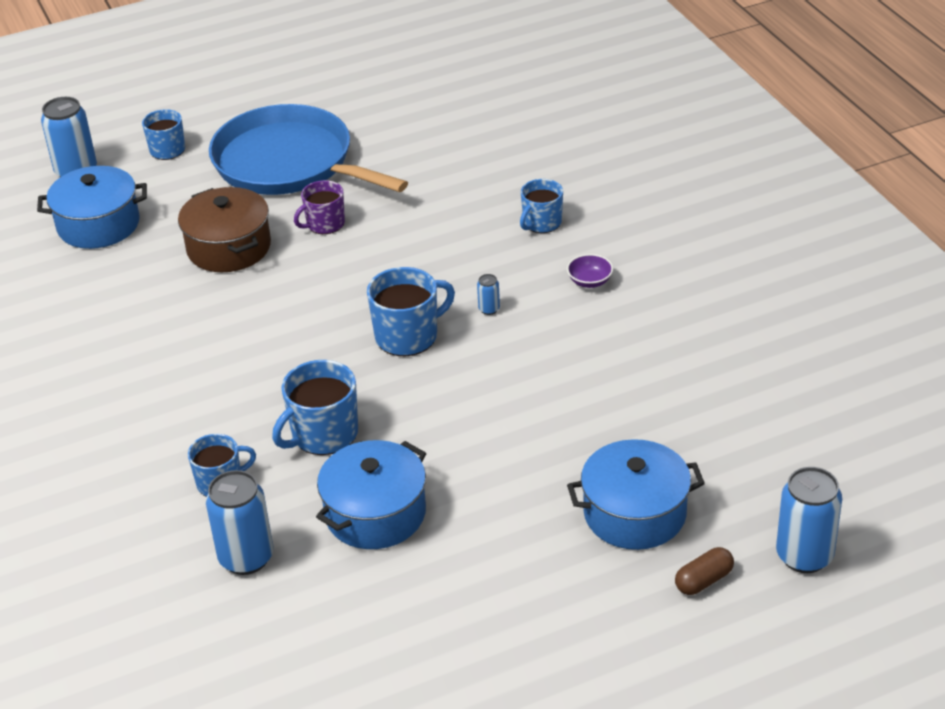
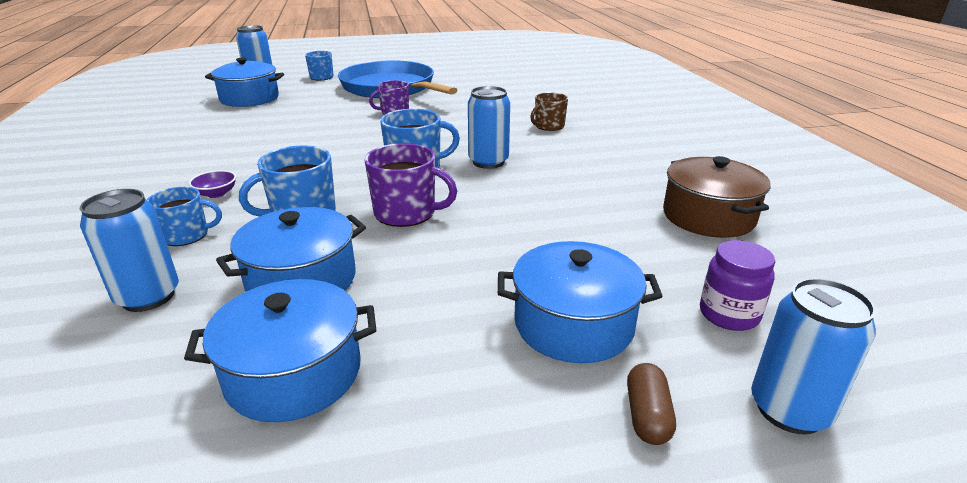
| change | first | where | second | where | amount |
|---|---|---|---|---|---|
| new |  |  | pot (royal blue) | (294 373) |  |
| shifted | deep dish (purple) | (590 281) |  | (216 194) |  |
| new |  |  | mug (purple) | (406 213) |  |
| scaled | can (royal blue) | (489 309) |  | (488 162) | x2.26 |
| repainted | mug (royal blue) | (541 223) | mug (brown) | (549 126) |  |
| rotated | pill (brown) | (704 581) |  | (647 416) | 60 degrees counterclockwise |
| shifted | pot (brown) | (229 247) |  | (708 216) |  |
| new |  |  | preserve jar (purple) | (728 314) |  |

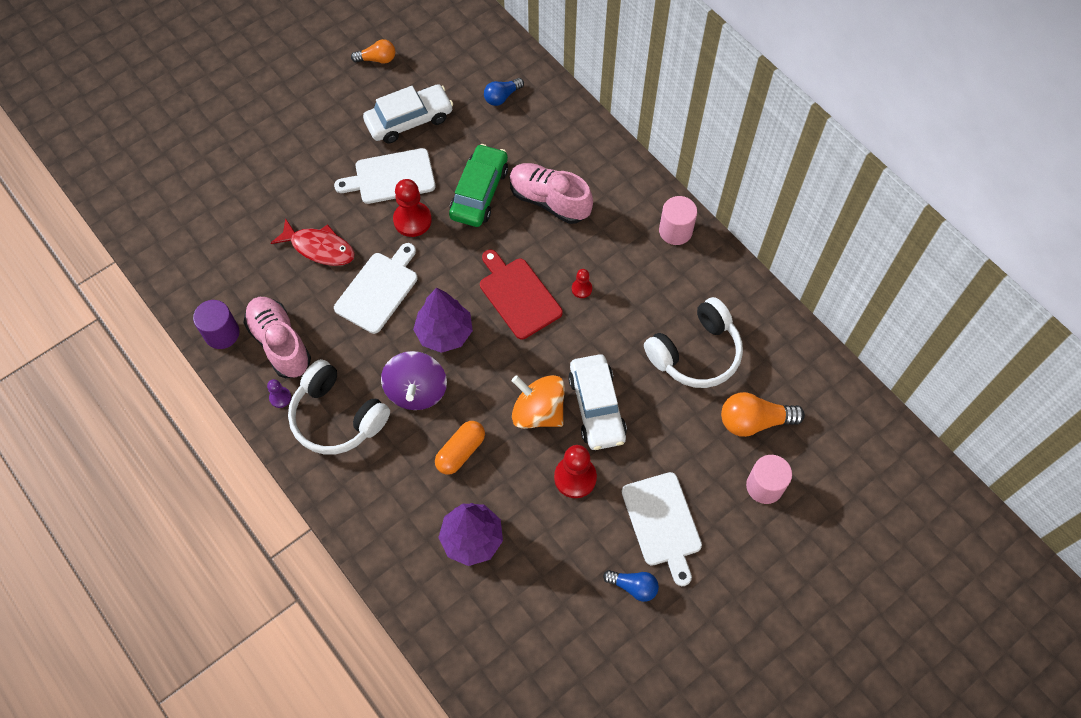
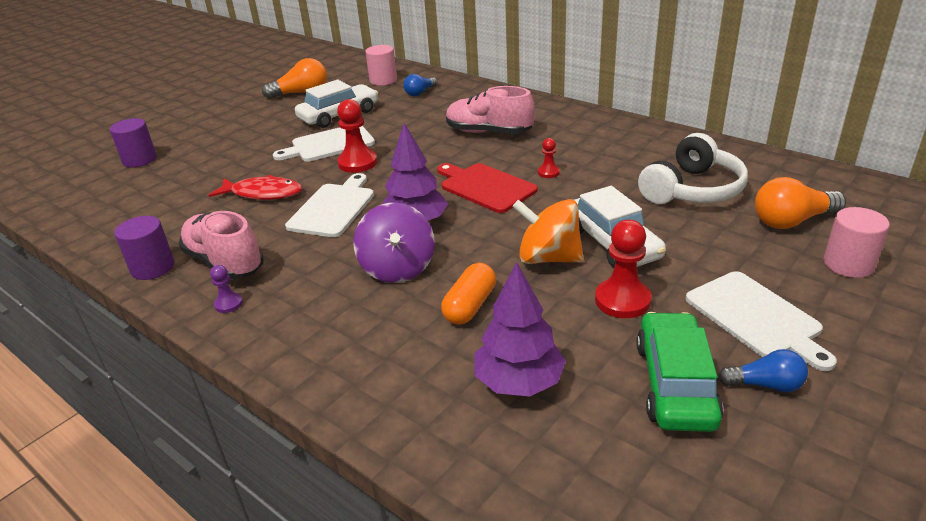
| change | first | where | second | where | amount |
|---|---|---|---|---|---|
| new |  |  | cylinder (purple) | (139 160) |  |
| scaled | light bulb (bright orange) | (377 59) |  | (301 93) | x1.61 |
| shifted | cylinder (pink) | (675 231) |  | (383 80) |  |
| shifted | toy car (leaf-green) | (479 192) |  | (675 383) |  |
| gone | over-ear headphones (white) | (337 417) |  |  |  |

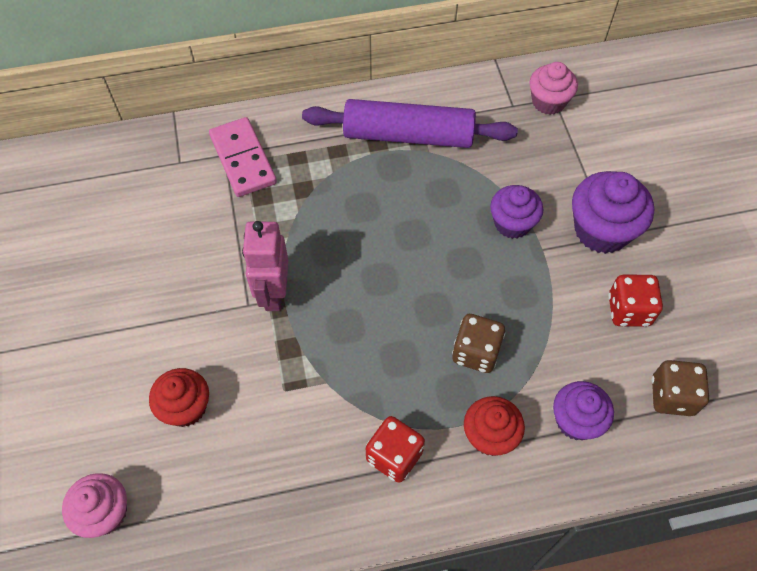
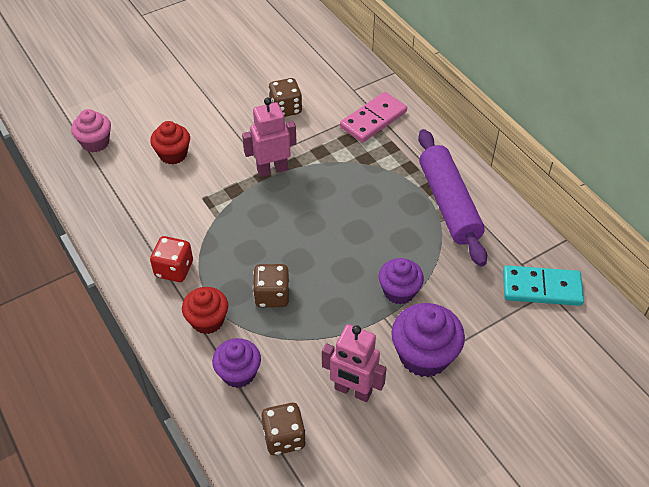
| change | first | where | second | where | amount |
|---|---|---|---|---|---|
| new |  |  | die (brown) | (285 109) |  |
| swapped | die (scarlet) | (628 310) | robot figure (pink) | (353 391) |  |
| swapped | muffin (pink) | (548 102) | domino tile (turquoise) | (541 288) |  |

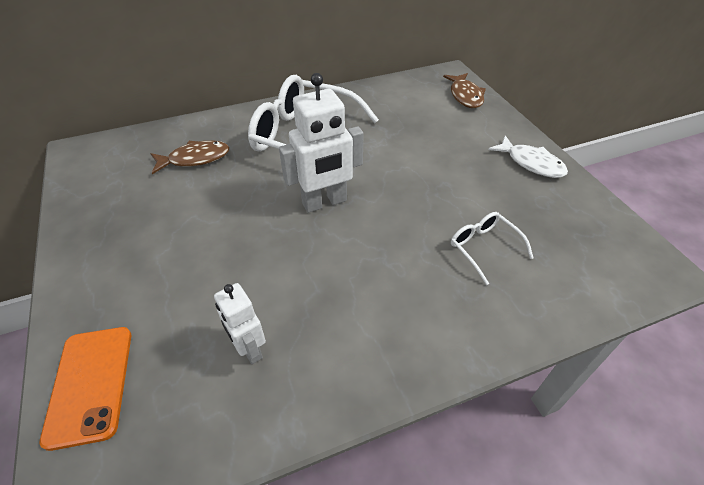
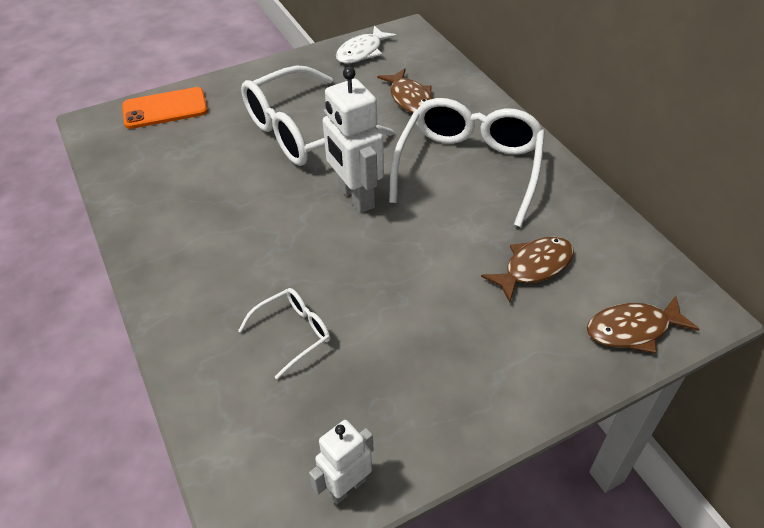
| change | first | where | second | where | amount |
|---|---|---|---|---|---|
| new |  |  | glasses (white) | (303 131) |  |
| shifted | robot figure (white) | (249 349) |  | (347 486) |  |
| shifted | fish figure (white) | (531 163) |  | (362 52) |  |
| new |  |  | fish figure (brown) | (534 267) |  |

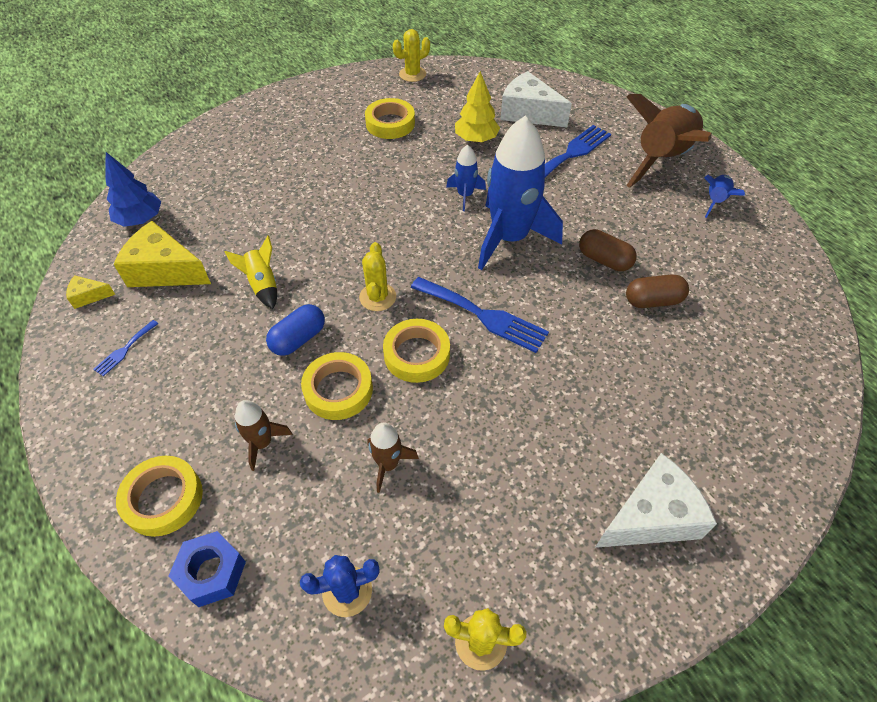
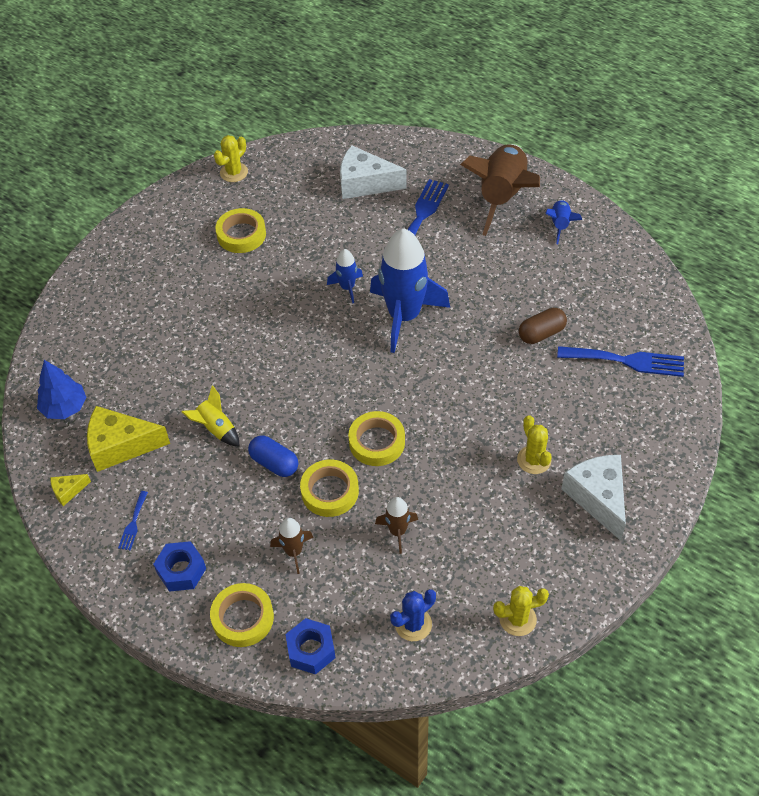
| change | first | where | second | where | amount |
|---|---|---|---|---|---|
| new |  |  | hex nut (royal blue) | (181 571) |  |
| rotated | pill (royal blue) | (298 339) |  | (274 463) | 75 degrees counterclockwise |
| shifted | prickly plant (golden) | (377 297) |  | (534 460) |  |
| shifted | dinner fork (royal blue) | (483 315) |  | (627 361) |  |
| rotated | piece of cheese (white) | (651 516) |  | (598 497) | 60 degrees counterclockwise |
| gone | fir tree (golden) | (476 139) |  |  |  |
| gone | pill (brown) | (604 260) |  |  |  |

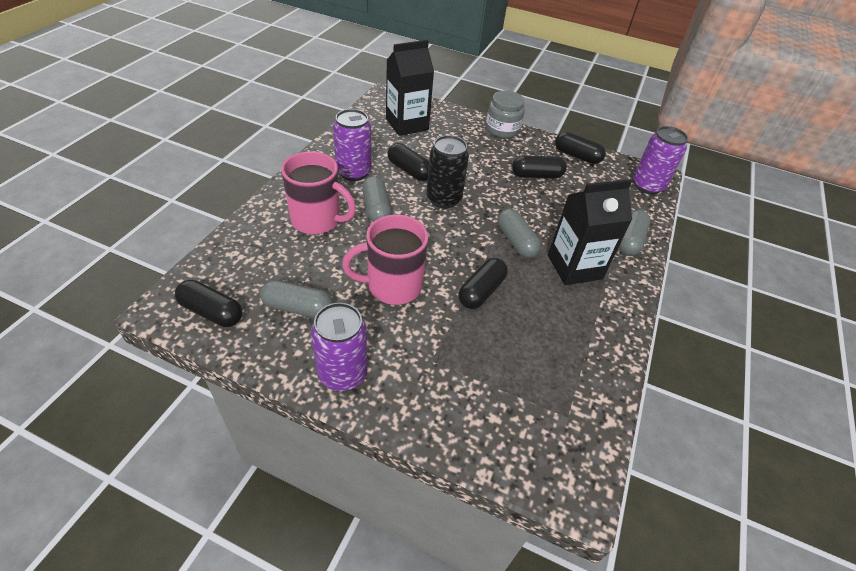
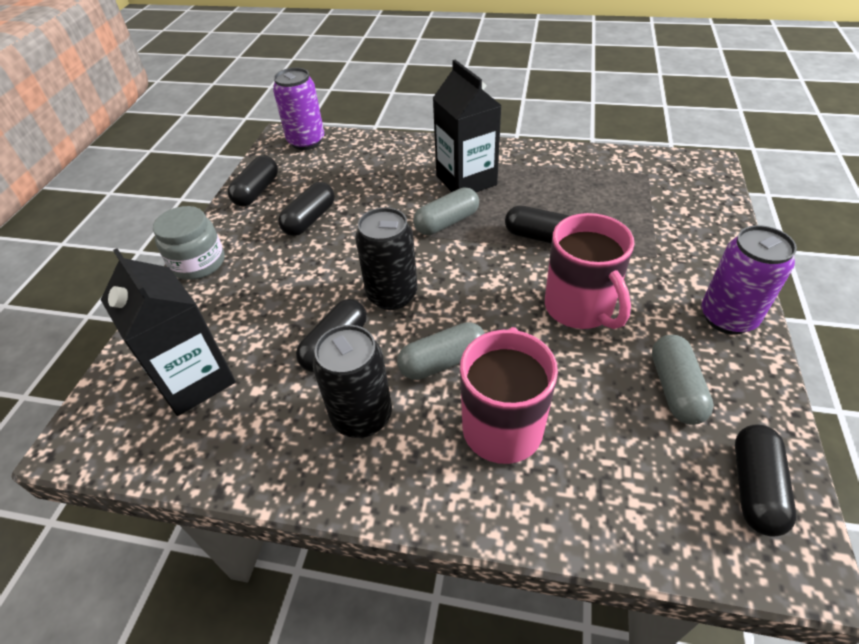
| change | first | where | second | where | amount |
|---|---|---|---|---|---|
| rotated | pill (black) | (536 175) |  | (310 219) | 45 degrees clockwise |
| repainted | can (purple) | (353 172) | can (black) | (362 416) |  |
| gone | pill (gray) | (630 241) |  |  |  |

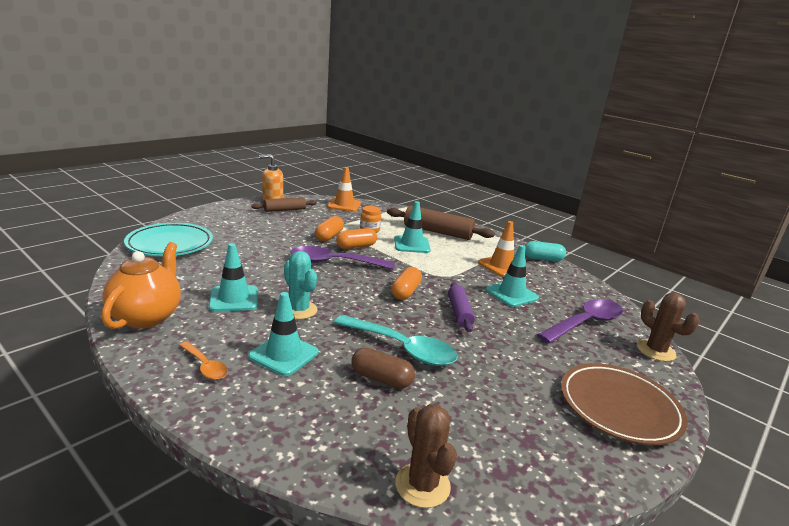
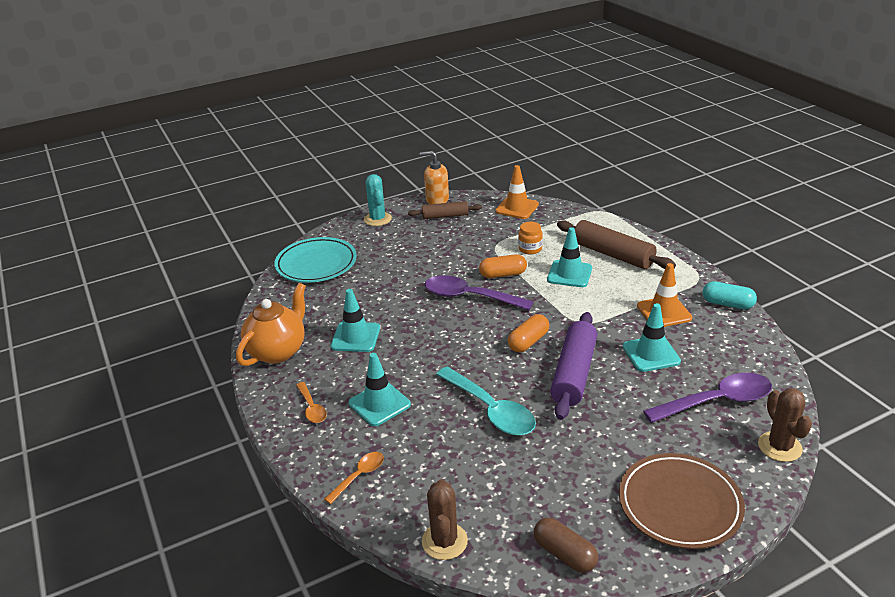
| change | first | where | second | where | amount |
|---|---|---|---|---|---|
| new |  |  | tablespoon (bright orange) | (359 476) |  |
| shifted | prickly plant (turquoise) | (299 310) |  | (377 219) |  |
| shifted | pill (brown) | (381 379) |  | (564 554) |  |
| scaled | dough roller (purple) | (459 312) |  | (574 373) | x1.65 |
| gone | pill (bright orange) | (329 236) |  |  |  |

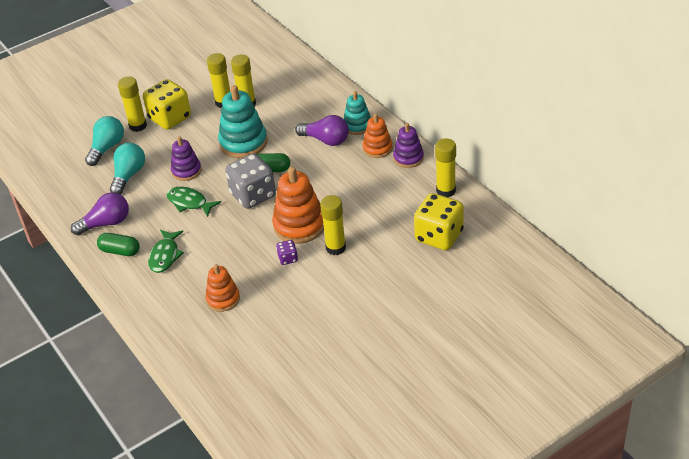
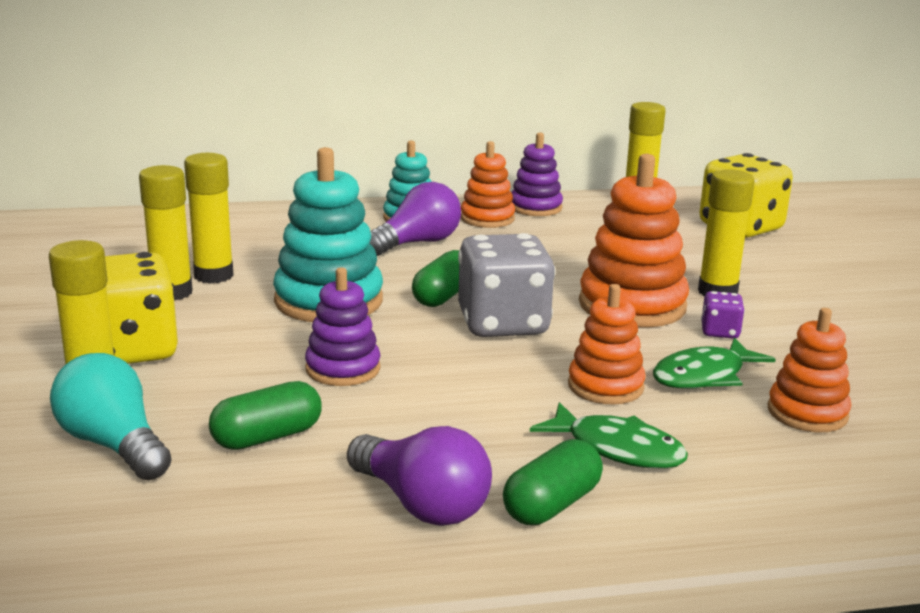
| change | first | where | second | where | amount |
|---|---|---|---|---|---|
| swapped | light bulb (turquoise) | (128 175) | pill (leaf-green) | (267 437) |  |
| rotated | light bulb (purple) | (106 223) |  | (421 504) | 135 degrees clockwise |
| new |  |  | ring stacker (bright orange) | (605 386) |  |
| shifted | fish figure (leaf-green) | (189 202) |  | (704 376) |  |

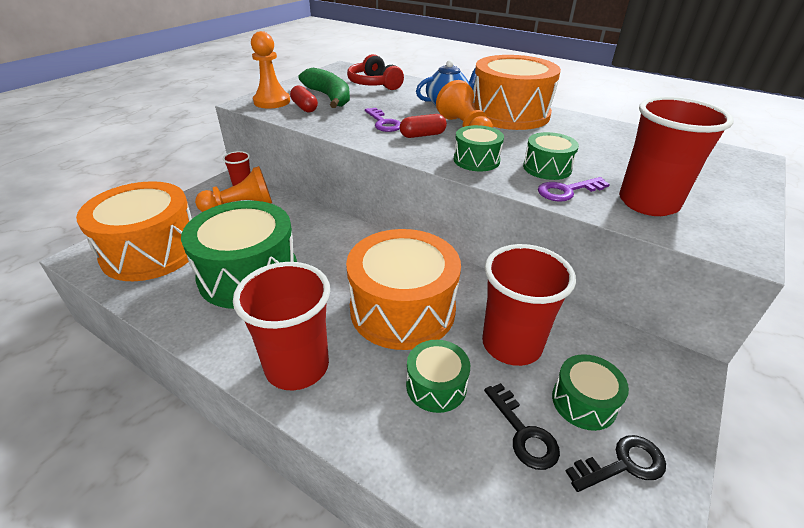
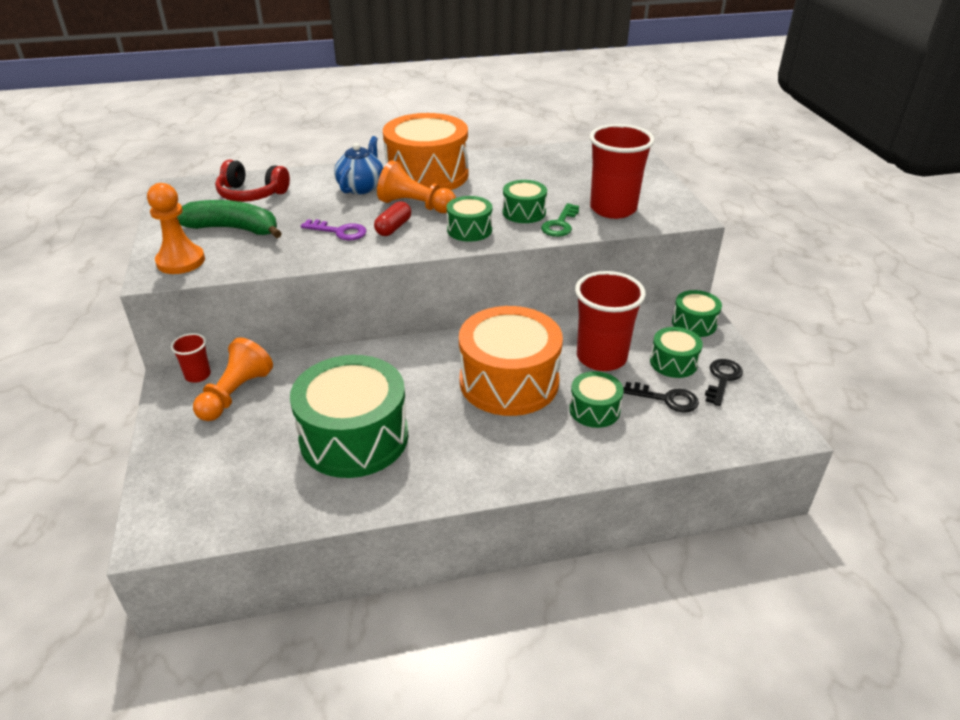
| change | first | where | second | where | amount |
|---|---|---|---|---|---|
| repainted | latchkey (purple) | (567 191) | latchkey (leaf-green) | (560 224) |  |
| new |  |  | toy drum (leaf-green) | (694 323) |  |
| gone | toy drum (bright orange) | (151 251) |  |  |  |
| gone | beaker (scarlet) | (297 366) |  |  |  |
| gone | pill (scarlet) | (304 107) |  |  |  |

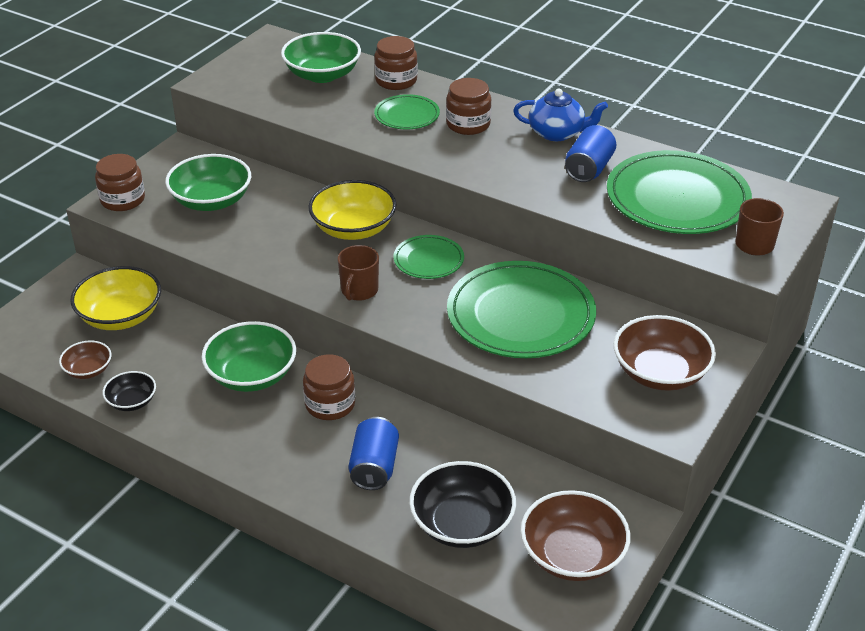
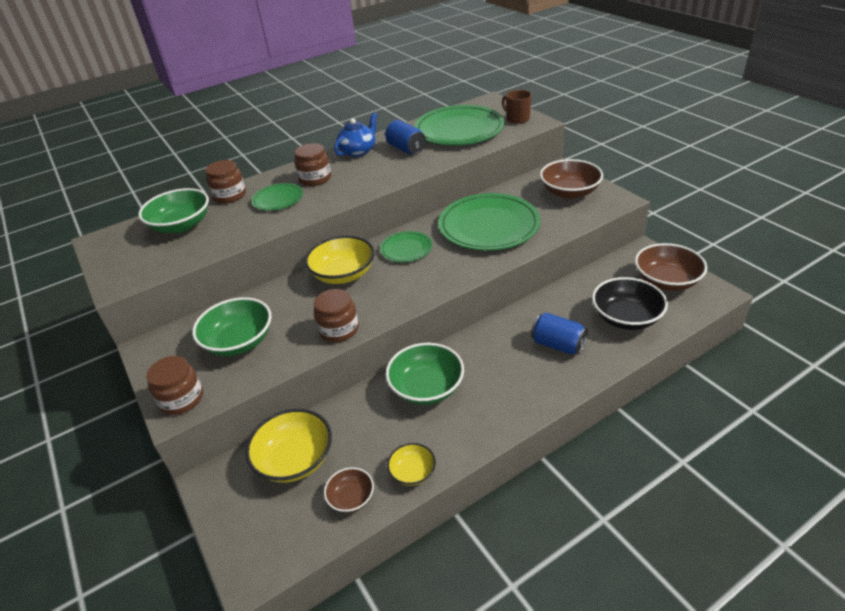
| change | first | where | second | where | amount |
|---|---|---|---|---|---|
| shifted | preserve jar (brown) | (330 404) |  | (339 329) |  |
| repainted | deep dish (black) | (132 401) | deep dish (golden) | (412 472) |  |
| gone | mug (brown) | (359 290) |  |  |  |

